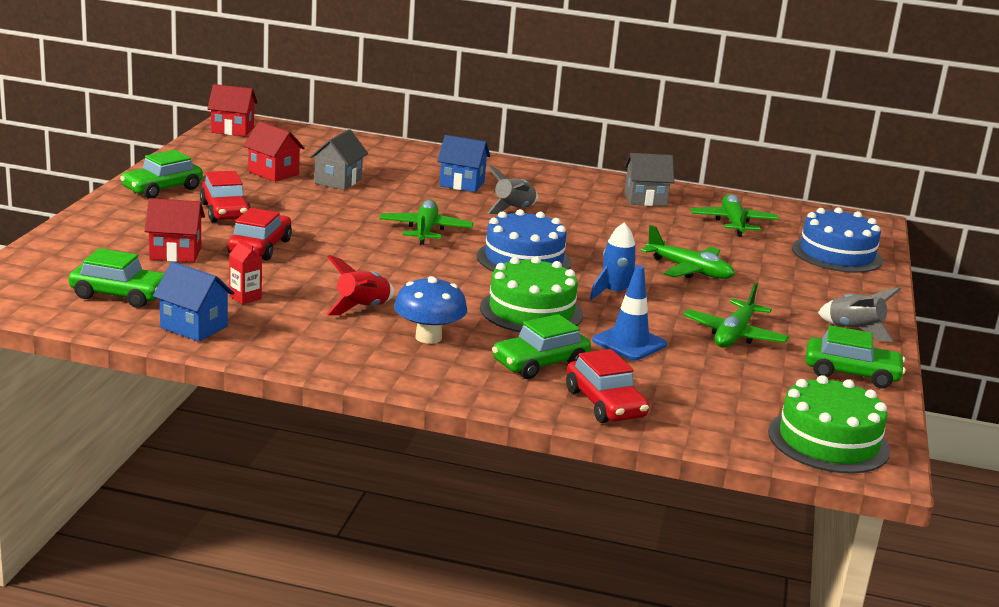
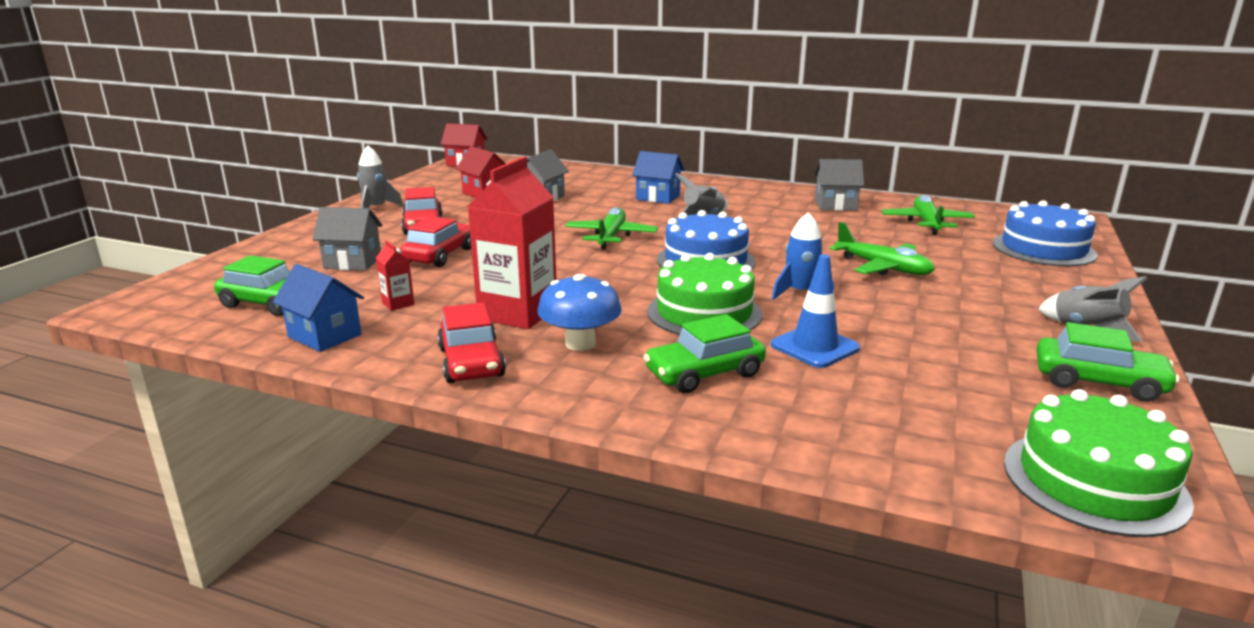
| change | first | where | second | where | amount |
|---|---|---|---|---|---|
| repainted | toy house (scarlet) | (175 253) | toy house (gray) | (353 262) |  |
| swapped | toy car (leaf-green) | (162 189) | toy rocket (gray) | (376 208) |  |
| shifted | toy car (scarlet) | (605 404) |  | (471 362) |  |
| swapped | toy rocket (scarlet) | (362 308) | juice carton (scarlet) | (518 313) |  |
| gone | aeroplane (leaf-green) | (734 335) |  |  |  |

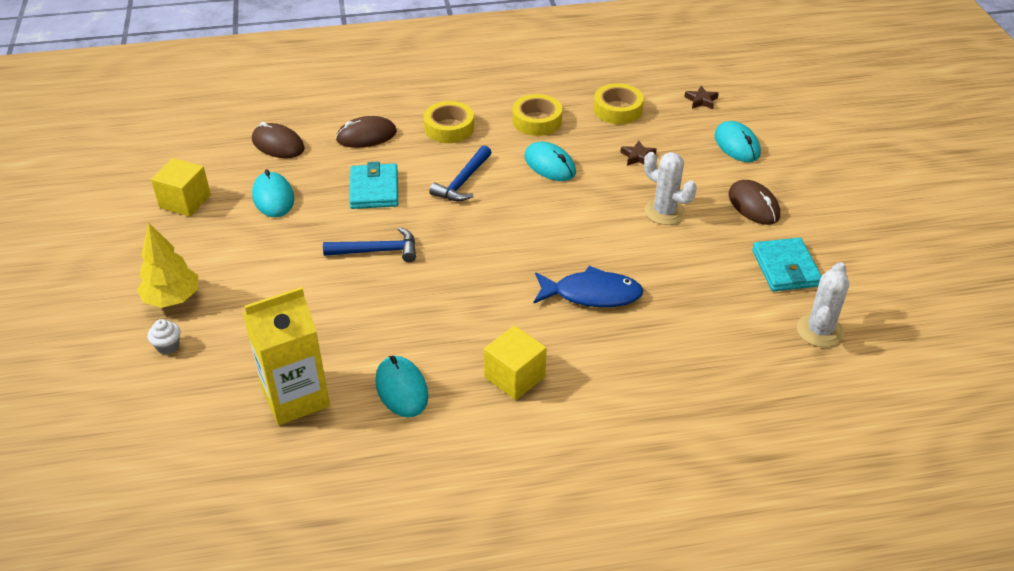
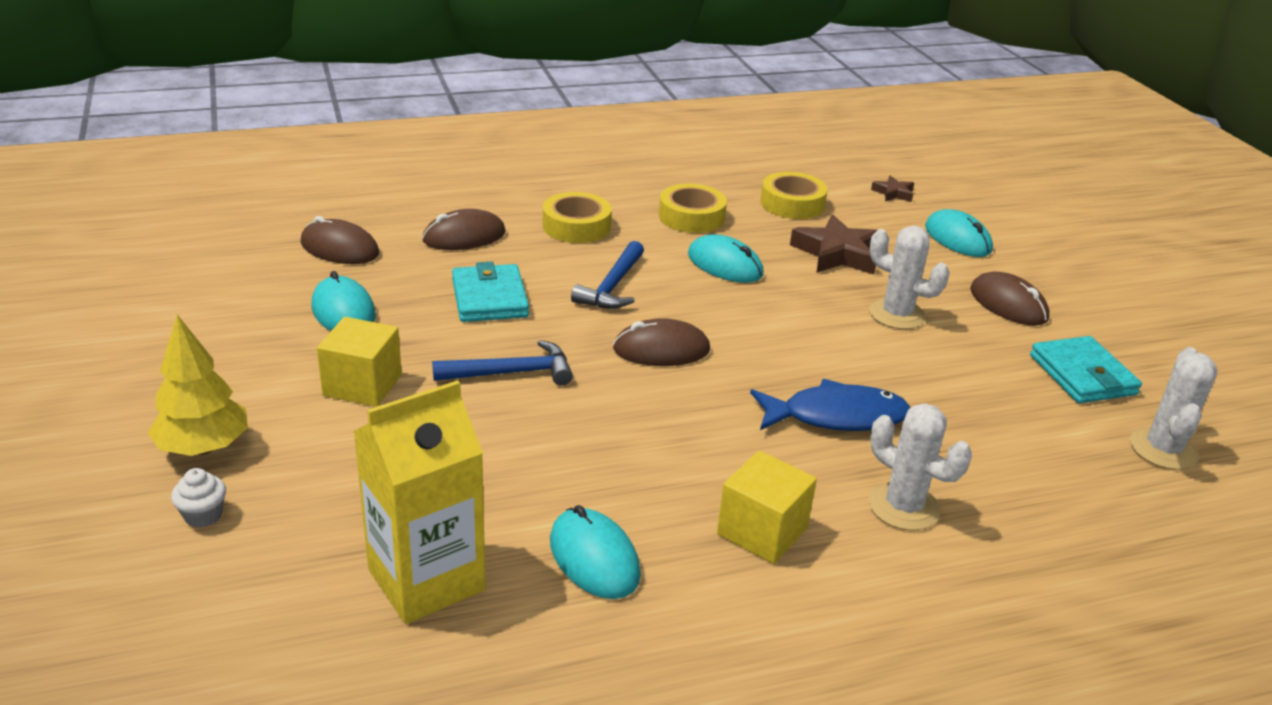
| change | first | where | second | where | amount |
|---|---|---|---|---|---|
| shifted | cube (golden) | (185 201) |  | (362 385) |  |
| new |  |  | PC mouse (brown) | (661 349) |  |
| scaled | star (brown) | (638 157) |  | (837 253) | x1.93 |
| new |  |  | prickly plant (white) | (903 507) |  |

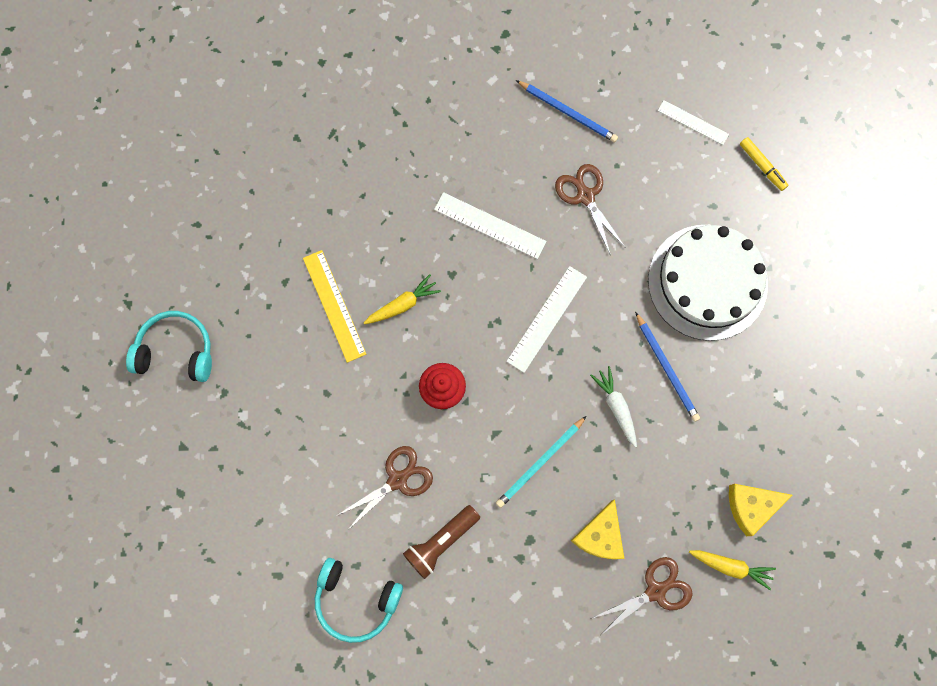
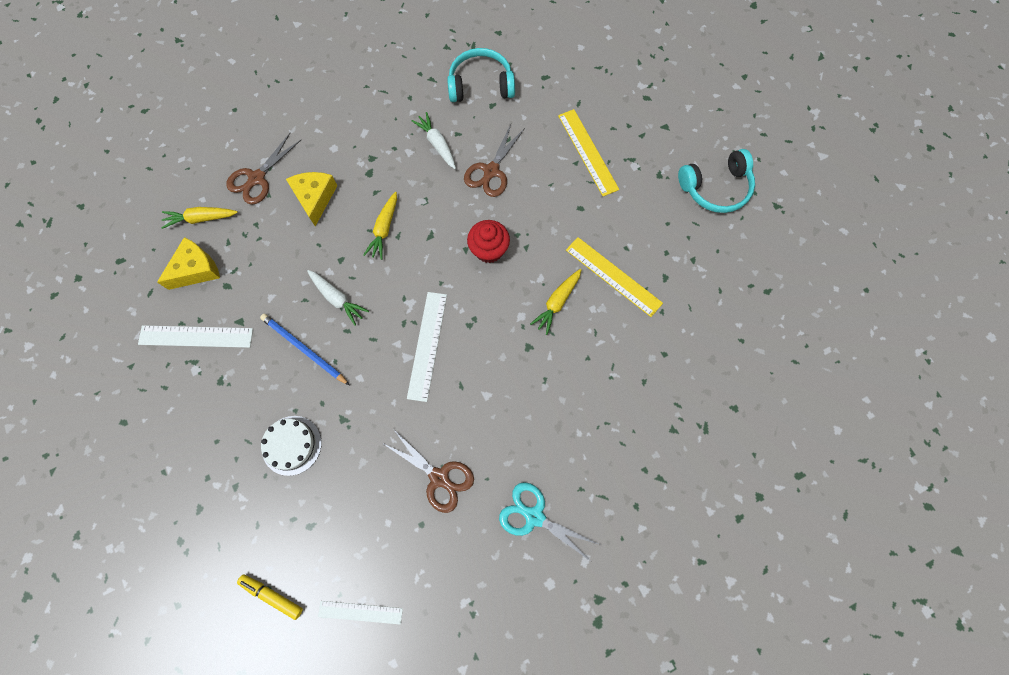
| change | first | where | second | where | amount |
|---|---|---|---|---|---|
| shifted | straightedge (white) | (490 225) |  | (196 336) |  |
| scaled | cake (white) | (707 282) |  | (291 445) | x0.49 |
| swapped | lead pencil (turquoise) | (540 463) | carrot (golden) | (384 229) |  |
| swapped | flashlight (brown) | (441 542) | carrot (white) | (437 144) |  |
| new |  |  | shears (turquoise) | (534 516) |  |
| new |  |  | straightedge (golden) | (588 152) |  |
| gone | lead pencil (royal blue) | (568 112) |  |  |  |

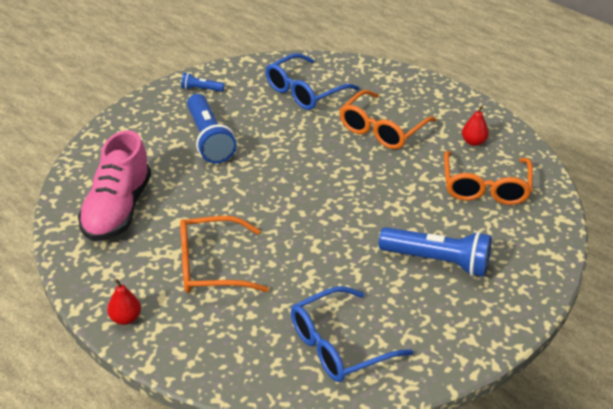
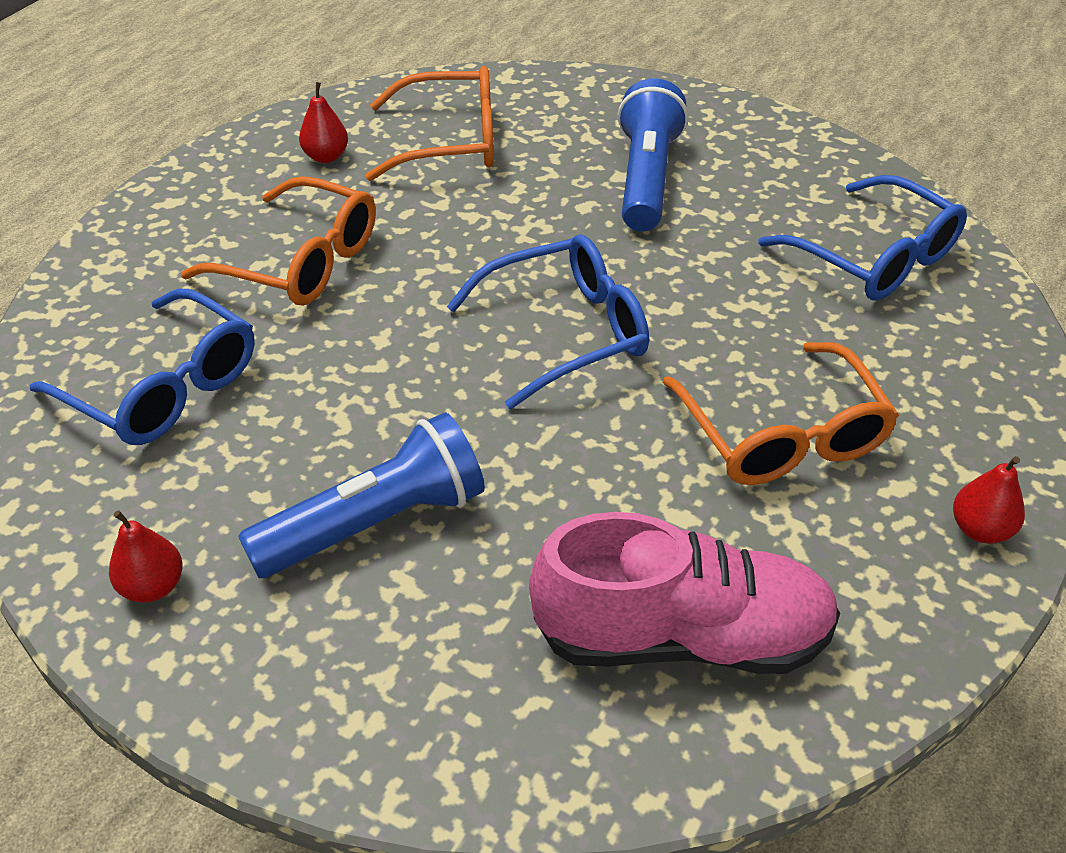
| change | first | where | second | where | amount |
|---|---|---|---|---|---|
| swapped | flashlight (royal blue) | (201 89) | pear (scarlet) | (153 586) |  |
| new |  |  | glasses (royal blue) | (566 332) |  |

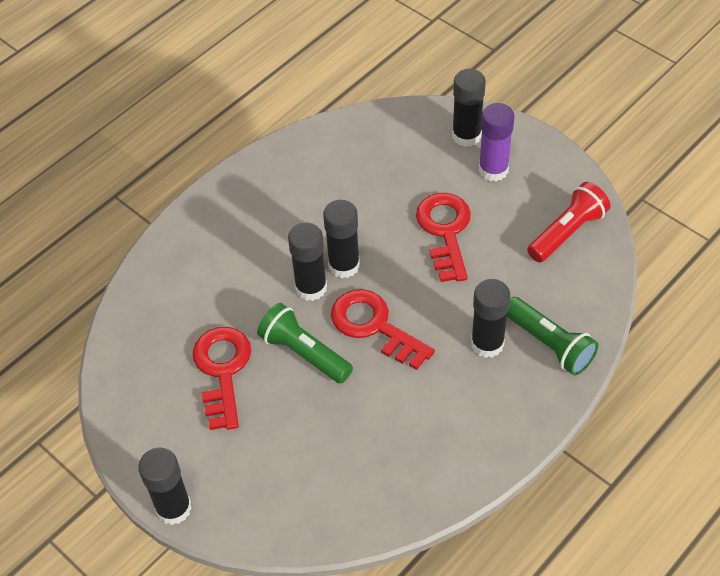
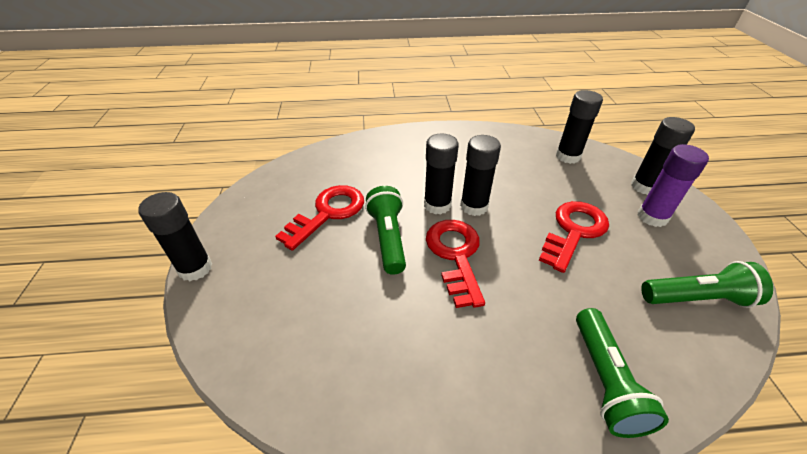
| change | first | where | second | where | amount |
|---|---|---|---|---|---|
| shifted | glue stick (black) | (487 344) |  | (568 156) |  |
| repainted | flashlight (scarlet) | (567 232) | flashlight (leaf-green) | (697 298) |  |

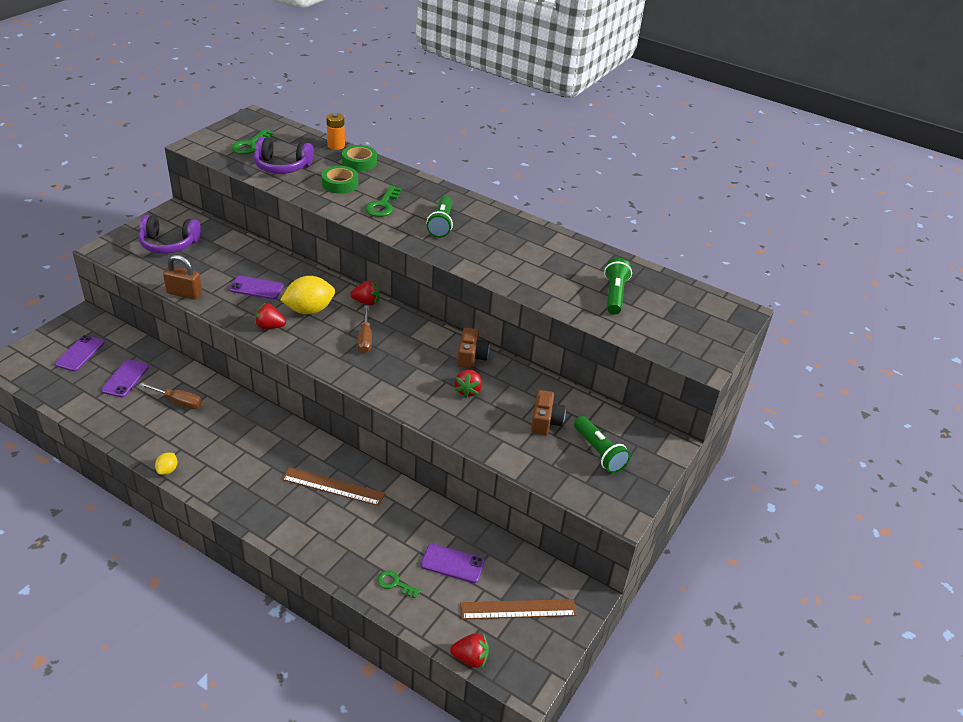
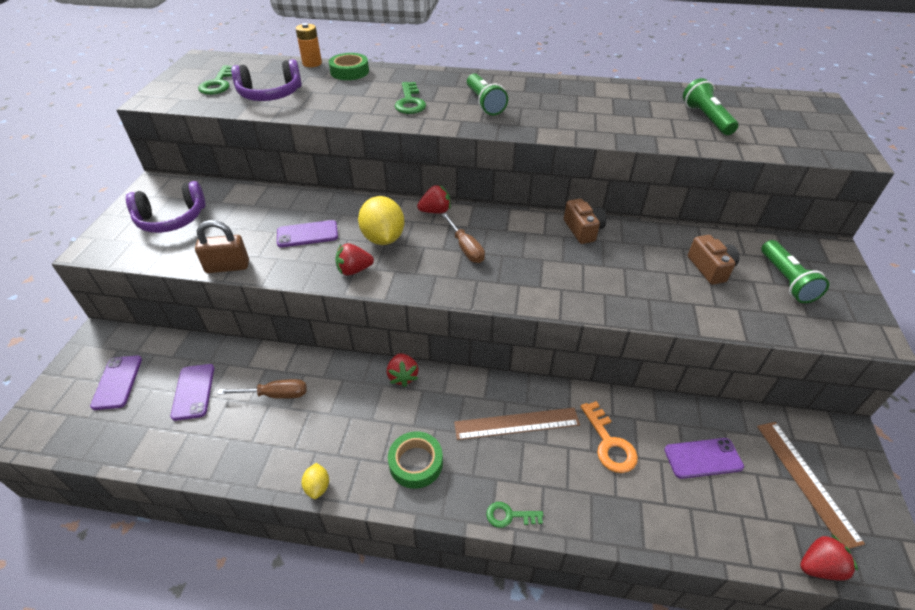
| change | first | where | second | where | amount |
|---|---|---|---|---|---|
| rotated | citrus fruit (golden) | (309 310) |  | (383 238) | 60 degrees counterclockwise |
| shifted | toy strawberry (scarlet) | (468 390) |  | (403 376) |  |
| shifted | tape (leaf-green) | (340 184) |  | (416 463) |  |
| shifted | latchkey (leaf-green) | (395 584) |  | (509 516) |  |
| new |  |  | latchkey (bright orange) | (609 443) |  |
| rotated | straightedge (brown) | (518 609) |  | (806 481) | 75 degrees counterclockwise |
| rotated | flashlight (leaf-green) | (599 452) |  | (786 280) | 45 degrees clockwise |

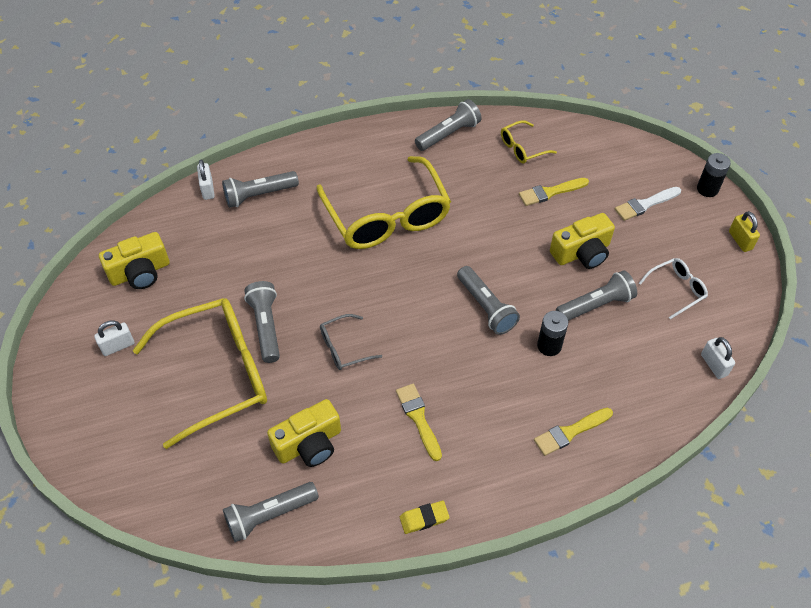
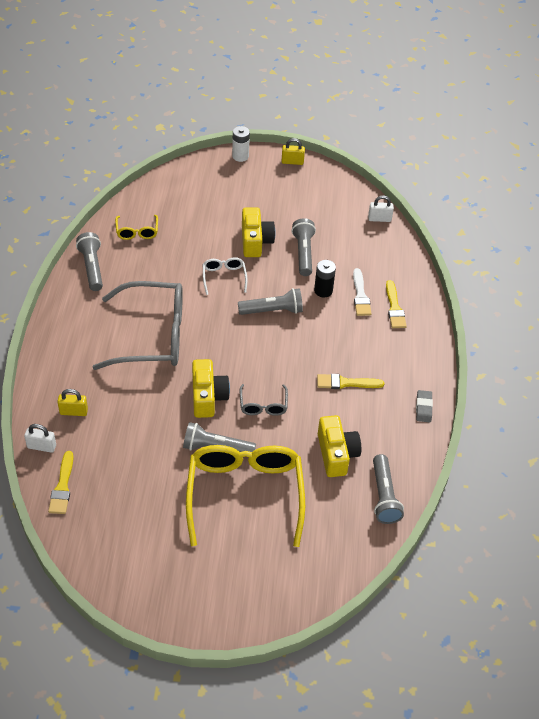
| change | first | where | second | where | amount |
|---|---|---|---|---|---|
| shifted | brush (golden) | (550 192) |  | (62 487) |  |
| swapped | flashlight (gray) | (259 195) | padlock (golden) | (73 412) |  |
| repainted | glasses (golden) | (387 217) | glasses (gray) | (153 336) |  |
| shifted | camera (golden) | (140 272) |  | (208 396) |  |
| shifted | glasses (white) | (676 289) |  | (224 277) |  |
| repainted | power cell (black) | (707 189) | power cell (white) | (240 156) |  |
| shifted | brush (white) | (645 204) |  | (360 296) |  |
| repainted | eraser (golden) | (424 518) | eraser (gray) | (423 408) |  |
| gone | padlock (white) | (118 346) |  |  |  |

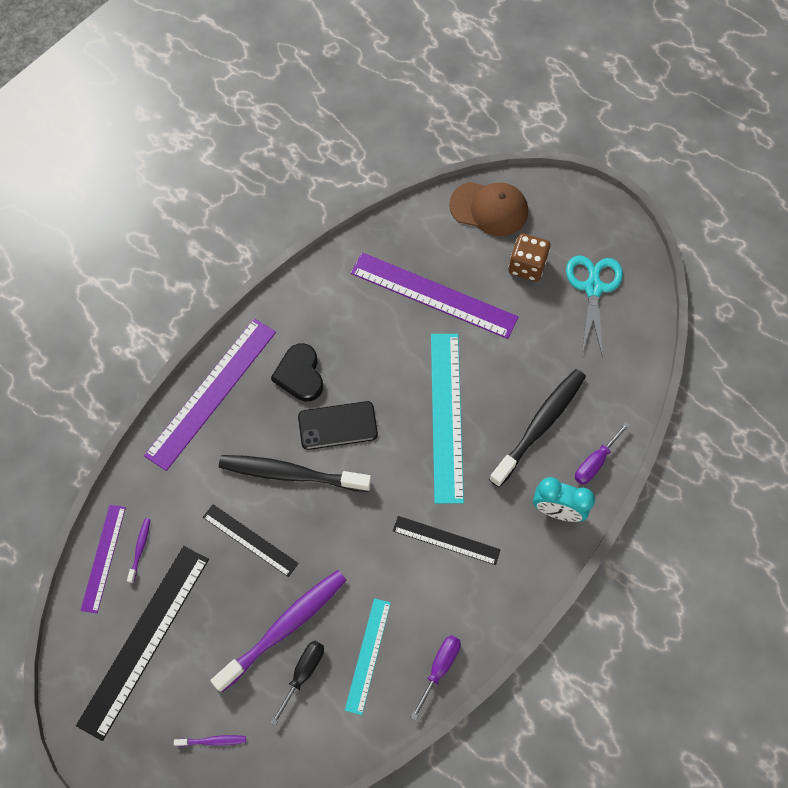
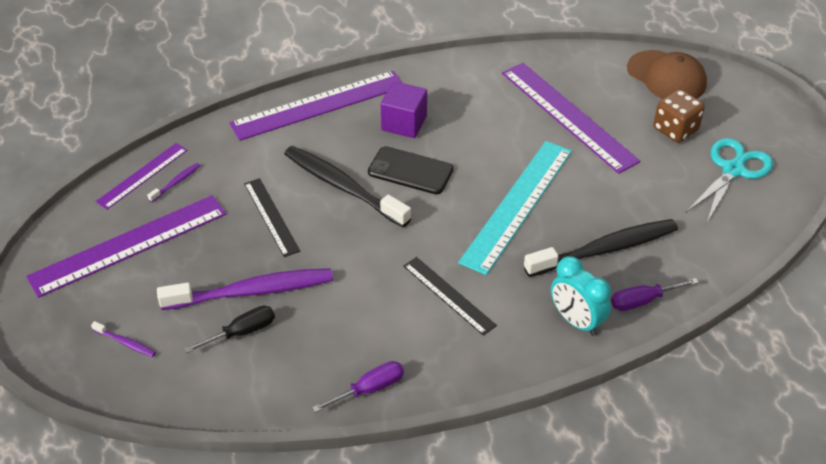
| change | first | where | second | where | amount |
|---|---|---|---|---|---|
| repainted | straightedge (black) | (145 640) | straightedge (purple) | (129 245) |  |
| swapped | love heart (black) | (300 375) | cube (purple) | (404 123) |  |
| gone | straightedge (turquoise) | (368 655) |  |  |  |

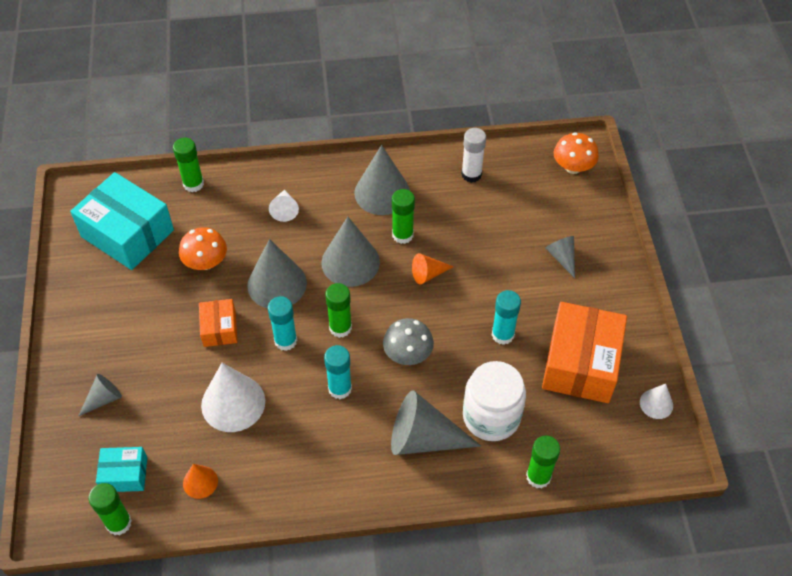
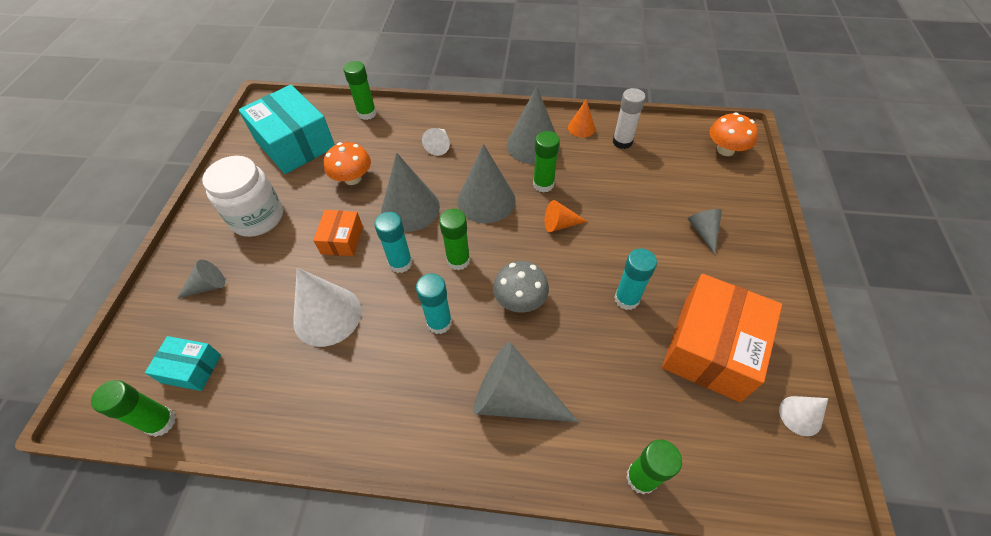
| change | first | where | second | where | amount |
|---|---|---|---|---|---|
| shifted | preserve jar (white) | (491 416) |  | (257 217) |  |
| shifted | cone (bright orange) | (200 482) |  | (581 128) |  |

